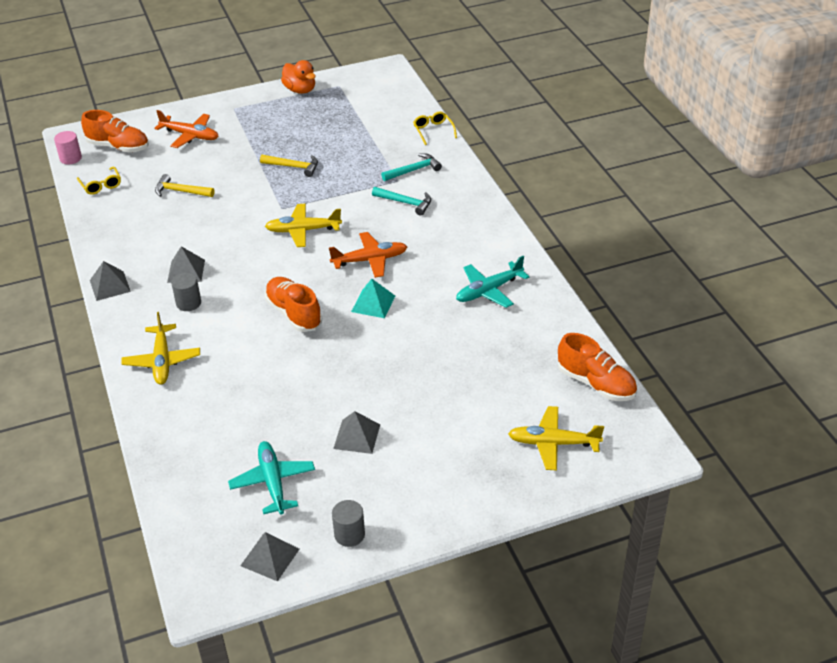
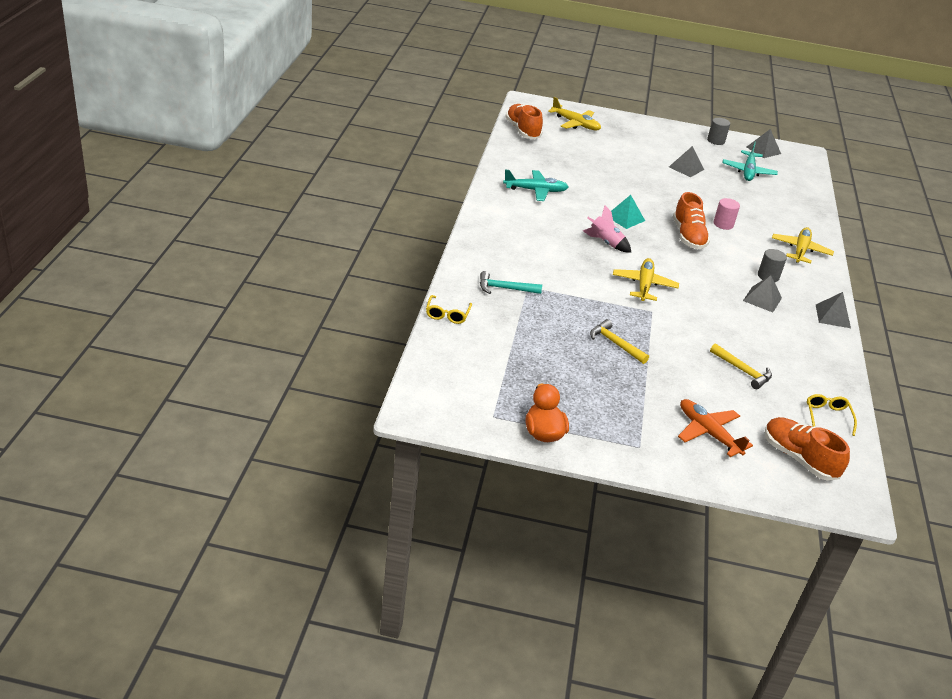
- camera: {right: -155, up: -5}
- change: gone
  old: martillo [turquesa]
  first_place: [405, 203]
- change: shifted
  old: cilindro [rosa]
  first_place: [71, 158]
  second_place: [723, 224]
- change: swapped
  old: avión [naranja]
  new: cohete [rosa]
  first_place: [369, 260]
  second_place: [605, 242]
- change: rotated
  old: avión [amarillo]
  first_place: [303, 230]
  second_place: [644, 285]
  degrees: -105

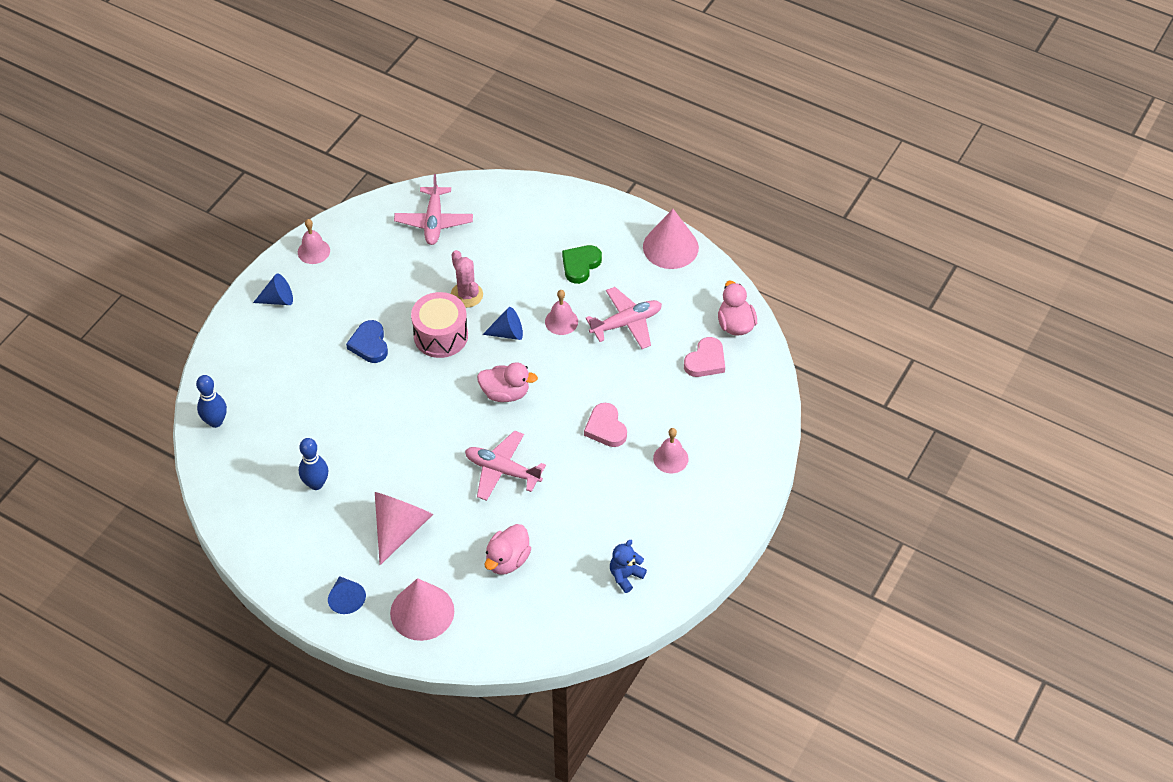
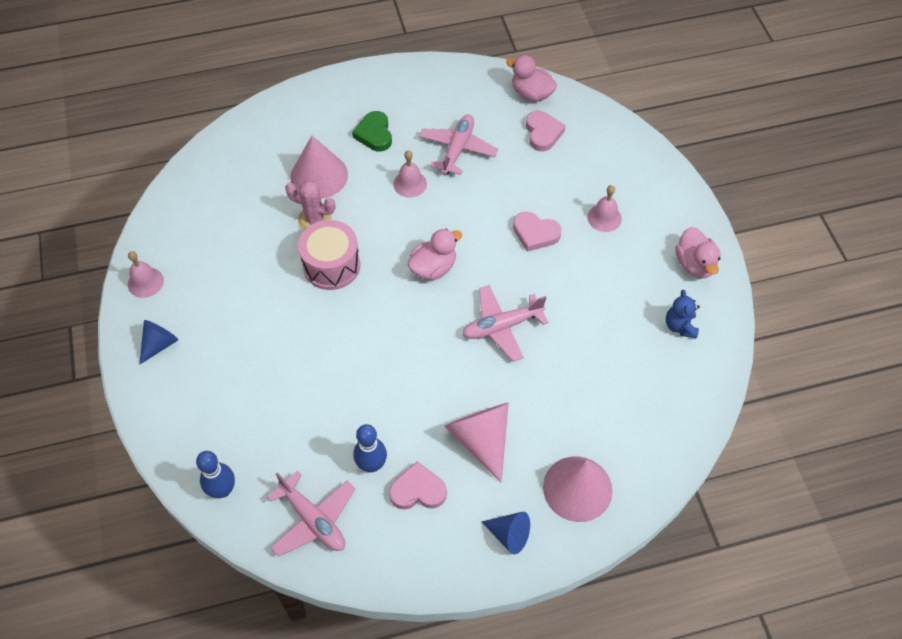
- camera: {right: -45, up: 5}
- change: gone
  old: corazón [azul]
  first_place: [369, 344]
- change: gone
  old: cono [azul]
  first_place: [508, 333]
- change: new
  new: corazón [rosa]
  second_place: [418, 490]
- change: shifted
  old: avión [rosa]
  first_place: [434, 222]
  second_place: [313, 520]
- change: shifted
  old: pato [rosa]
  first_place: [507, 560]
  second_place: [694, 264]
- change: shifted
  old: cono [rosa]
  first_place: [670, 247]
  second_place: [319, 175]

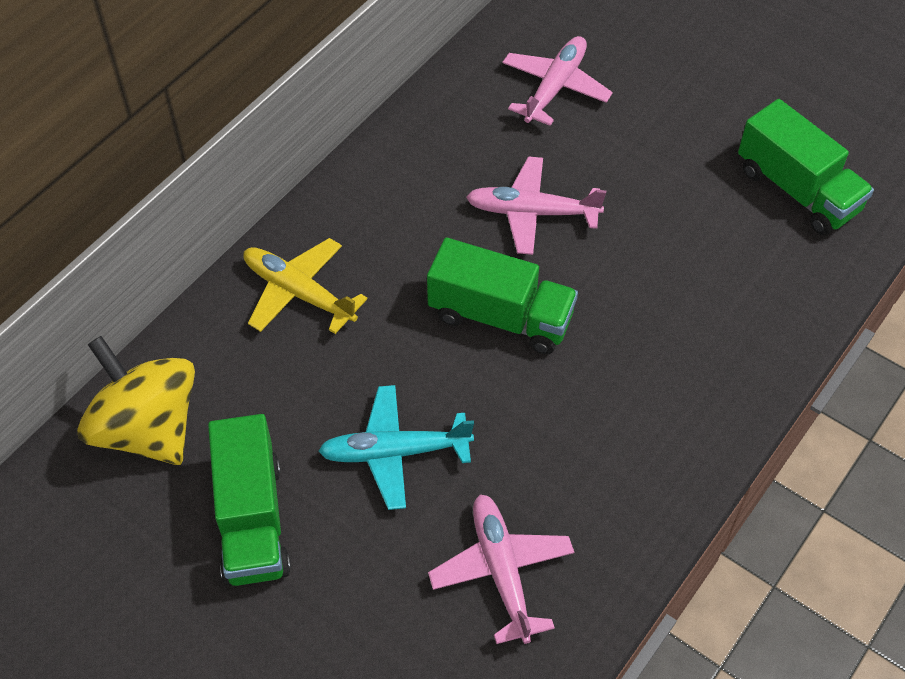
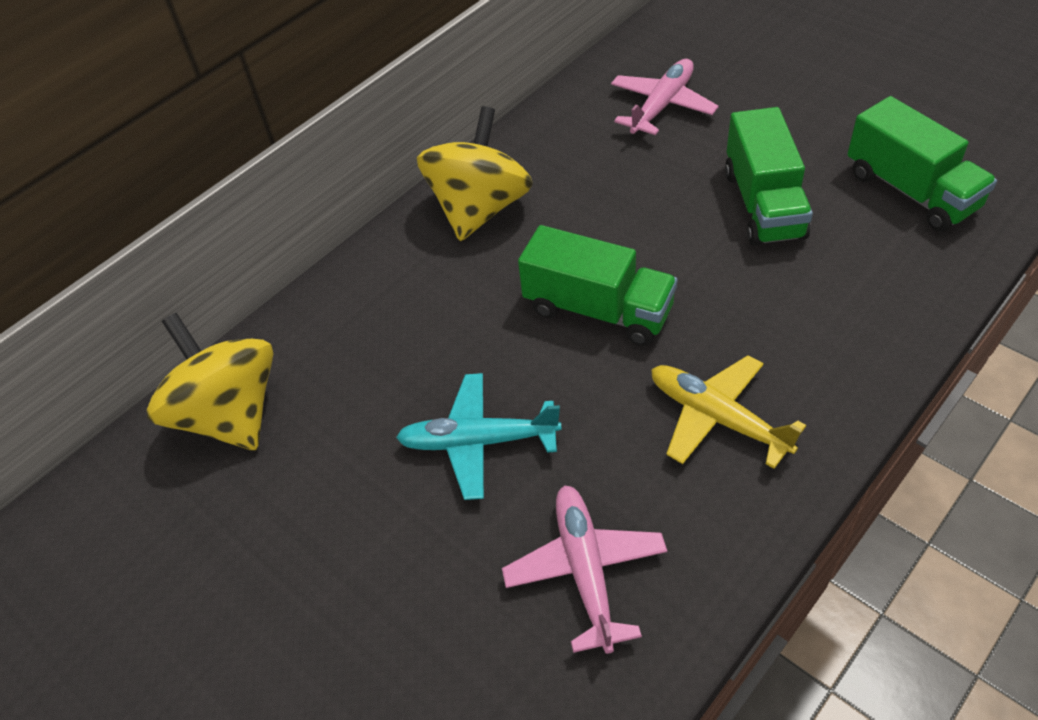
- camera: {right: 10, up: -5}
- change: gone
  old: avión [rosa]
  first_place: [532, 213]
- change: new
  new: peonza [amarillo]
  second_place: [479, 208]
- change: shifted
  old: camión [verde]
  first_place: [252, 520]
  second_place: [763, 204]
- change: shifted
  old: avión [amarillo]
  first_place: [299, 293]
  second_place: [718, 418]

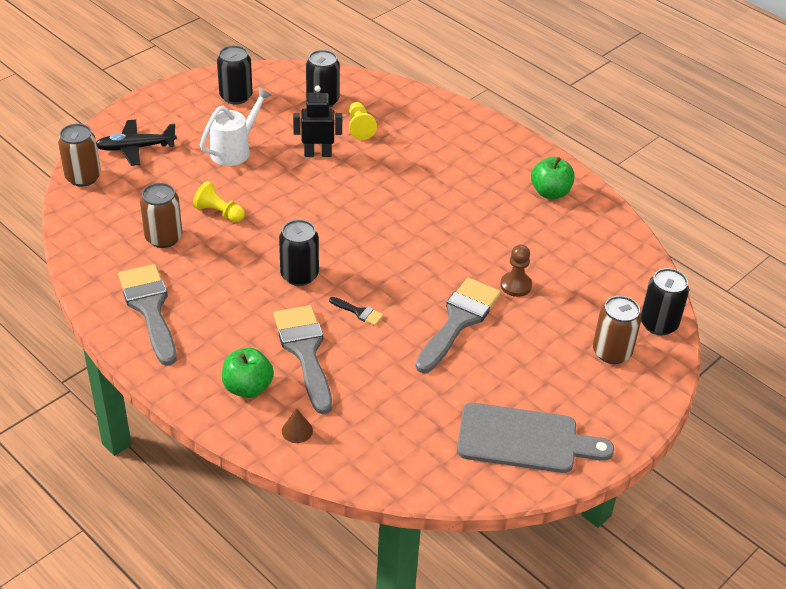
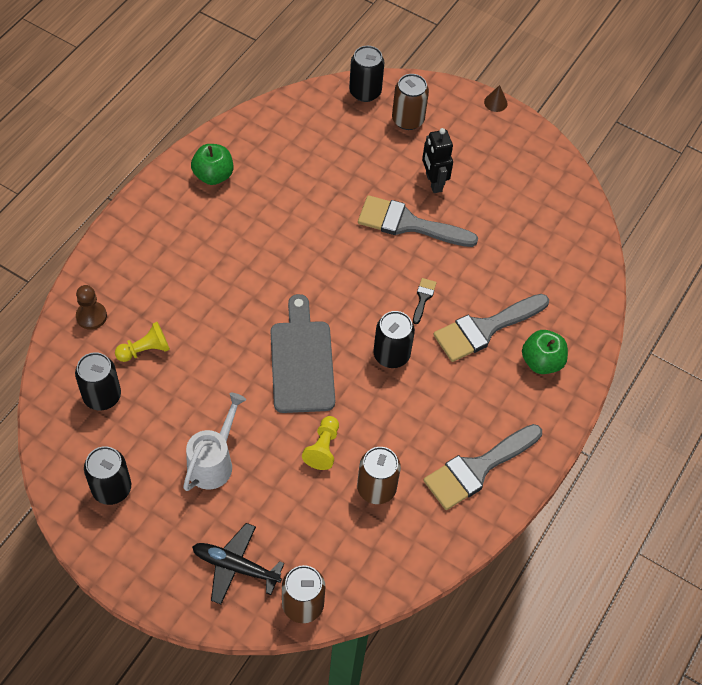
- camera: {right: -105, up: 15}
- change: shifted
  old: cono [marrón]
  first_place: [297, 430]
  second_place: [495, 102]
- change: shifted
  old: robot [negro]
  first_place: [318, 153]
  second_place: [433, 182]
- change: shifted
  old: tabla de cortar [gris]
  first_place: [524, 439]
  second_place: [301, 361]
- change: shifted
  old: peón [marrón]
  first_place: [515, 285]
  second_place: [91, 316]
- change: rotated
  old: avión [negro]
  first_place: [136, 148]
  second_place: [236, 566]
  degrees: 135
- change: rotated
  old: regadera [blanco]
  first_place: [235, 150]
  second_place: [214, 461]
  degrees: 90

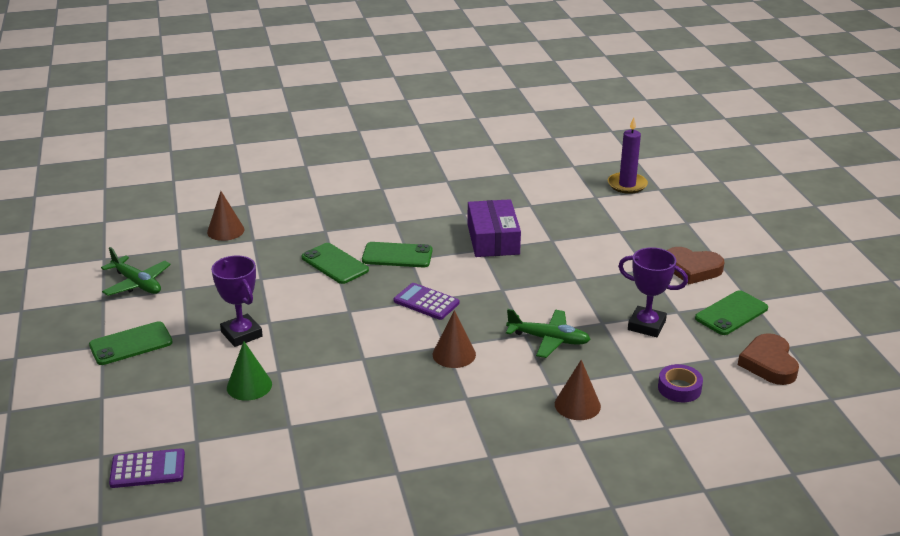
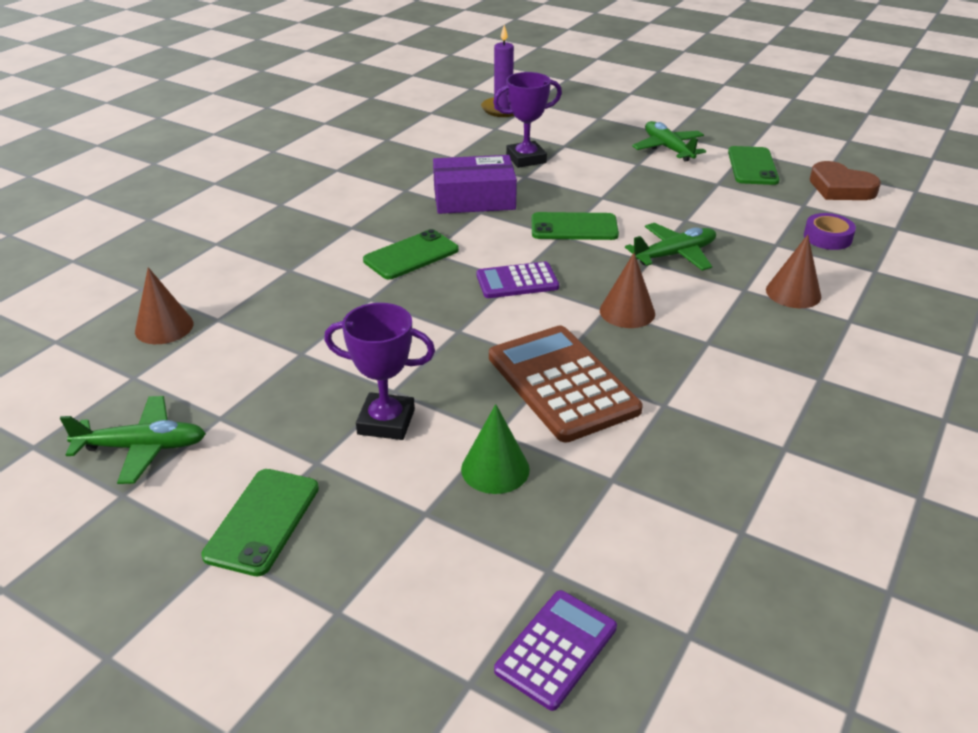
- camera: {right: -45, up: 5}
- change: new
  new: calculadora [marrón]
  second_place: [562, 383]
- change: shifted
  old: móvil [verde]
  first_place: [335, 264]
  second_place: [574, 227]
- change: shifted
  old: trofeo [morado]
  first_place: [646, 325]
  second_place: [526, 159]
- change: swapped
  old: corazón [marrón]
  new: avión [verde]
  first_place: [692, 269]
  second_place: [668, 148]
- change: rotated
  old: caja [morado]
  first_place: [493, 239]
  second_place: [474, 199]
  degrees: -45

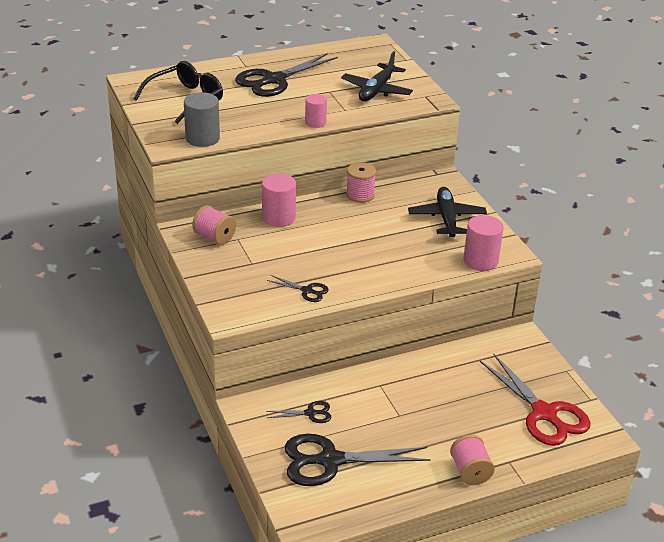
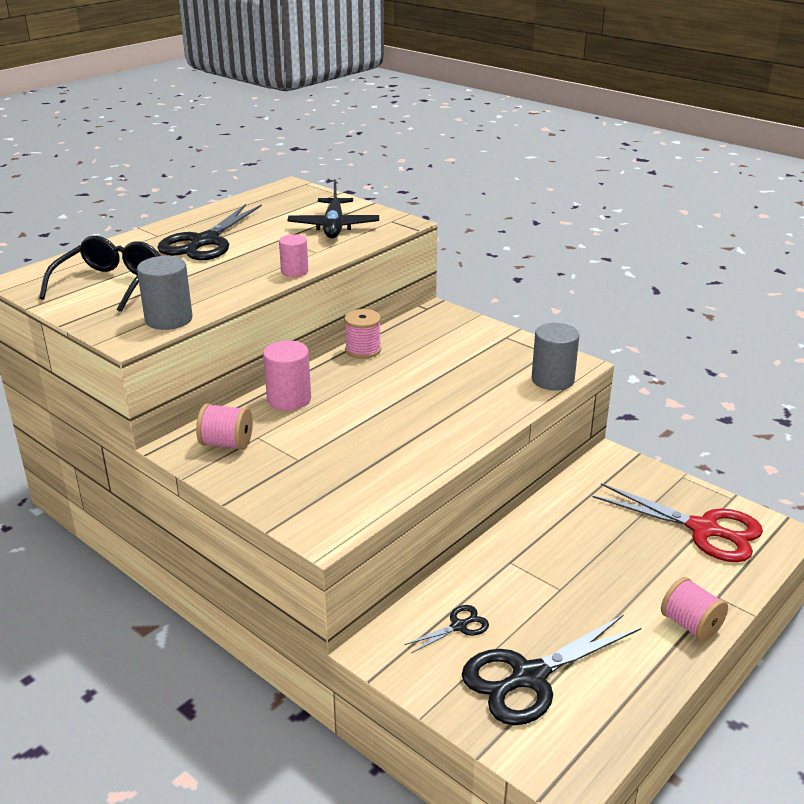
- camera: {right: -25, up: -5}
- change: gone
  old: tijeras [negro]
  first_place: [307, 291]
- change: gone
  old: avión [negro]
  first_place: [446, 218]
- change: repainted
  old: cilindro [rosa]
  new: cilindro [gris]
  first_place: [480, 261]
  second_place: [552, 380]

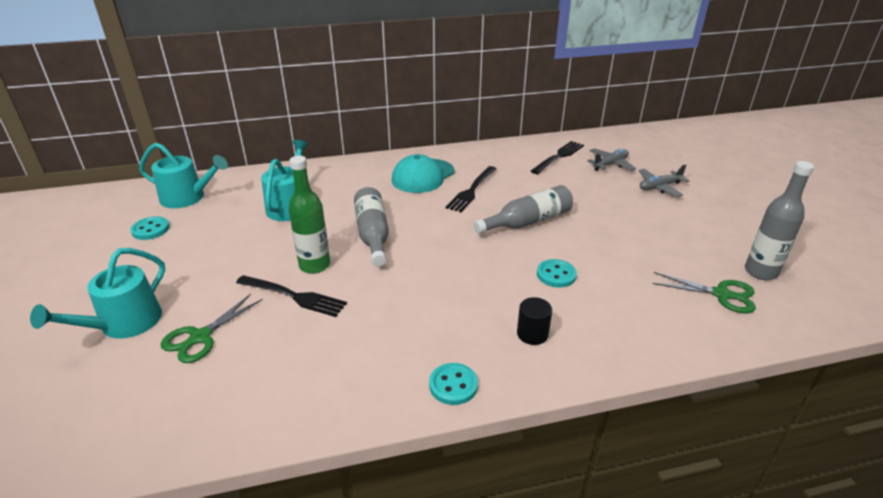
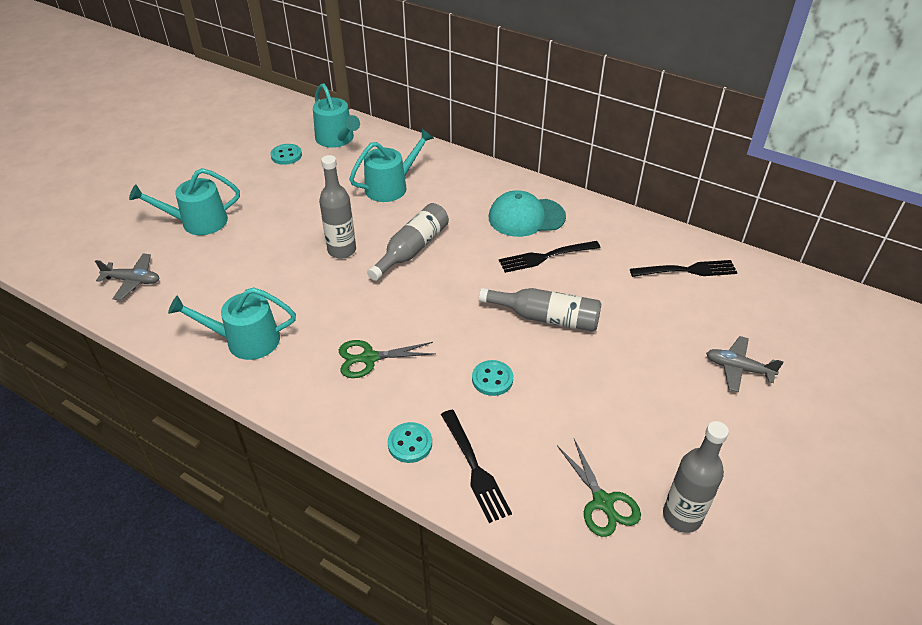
- camera: {right: 45, up: 10}
- change: gone
  old: cilindro [negro]
  first_place: [532, 334]
- change: new
  new: regadera [turquesa]
  second_place: [246, 340]
- change: shifted
  old: tijeras [verde]
  first_place: [200, 337]
  second_place: [369, 358]
- change: shifted
  old: tenedor [negro]
  first_place: [294, 296]
  second_place: [474, 468]
- change: shifted
  old: botón [turquesa]
  first_place: [453, 385]
  second_place: [410, 444]
- change: shifted
  old: avión [gris]
  first_place: [610, 164]
  second_place: [133, 281]
- change: repainted
  old: botella [verde]
  new: botella [gris]
  first_place: [314, 265]
  second_place: [342, 250]

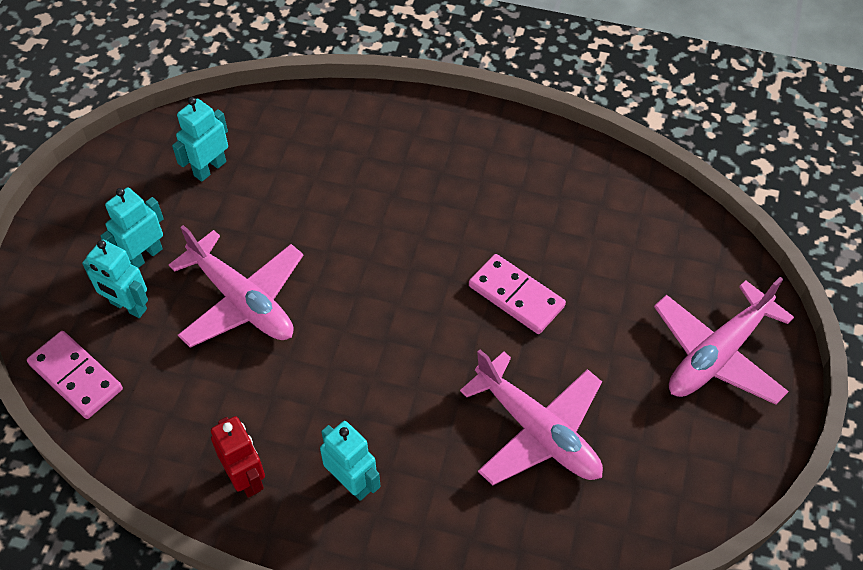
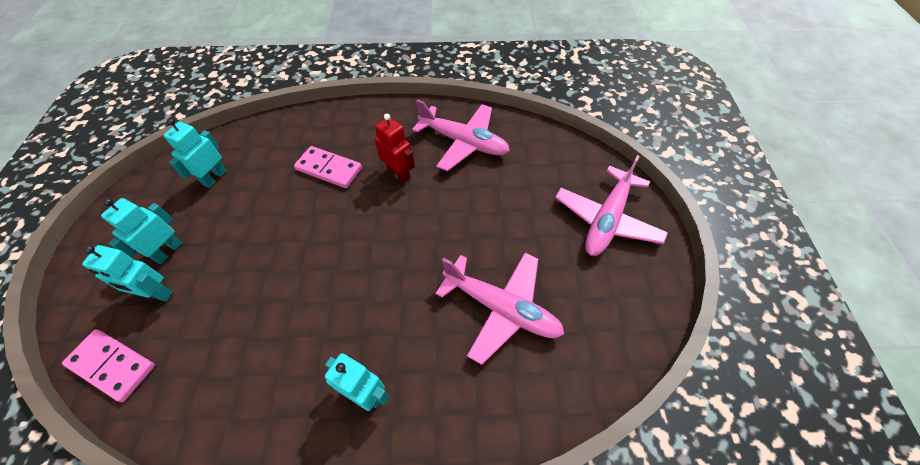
- camera: {right: -15, up: 0}
- change: shifted
  old: avión [rosa]
  first_place: [242, 301]
  second_place: [464, 142]
- change: shifted
  old: robot [rojo]
  first_place: [246, 478]
  second_place: [399, 173]
- change: shifted
  old: ficha de dominó [rosa]
  first_place: [516, 296]
  second_place: [329, 169]

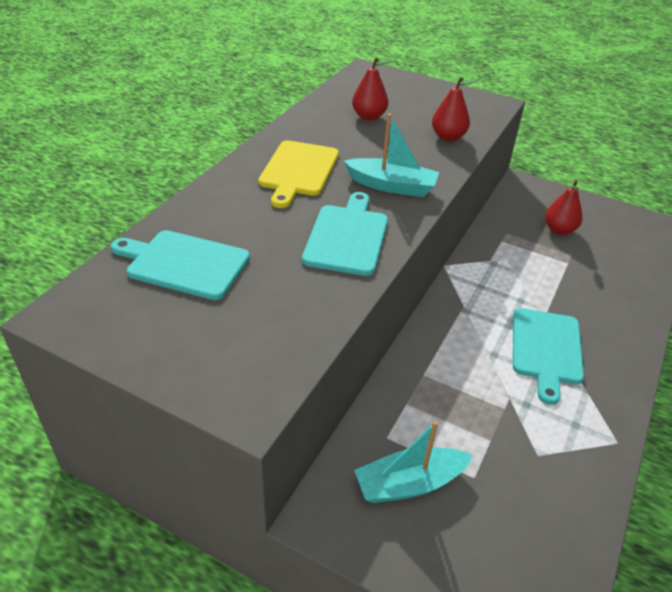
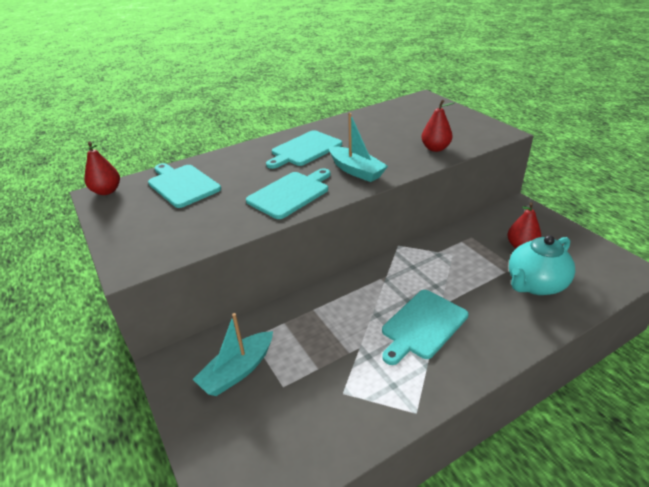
- camera: {right: 35, up: -5}
- change: new
  new: tetera [turquesa]
  second_place: [535, 285]
- change: shifted
  old: pera [rojo]
  first_place: [369, 116]
  second_place: [107, 191]
- change: repainted
  old: tabla de cortar [amarillo]
  new: tabla de cortar [turquesa]
  first_place: [298, 171]
  second_place: [304, 149]
- change: rotated
  old: barco [turquesa]
  first_place: [410, 483]
  second_place: [238, 371]
  degrees: -60

